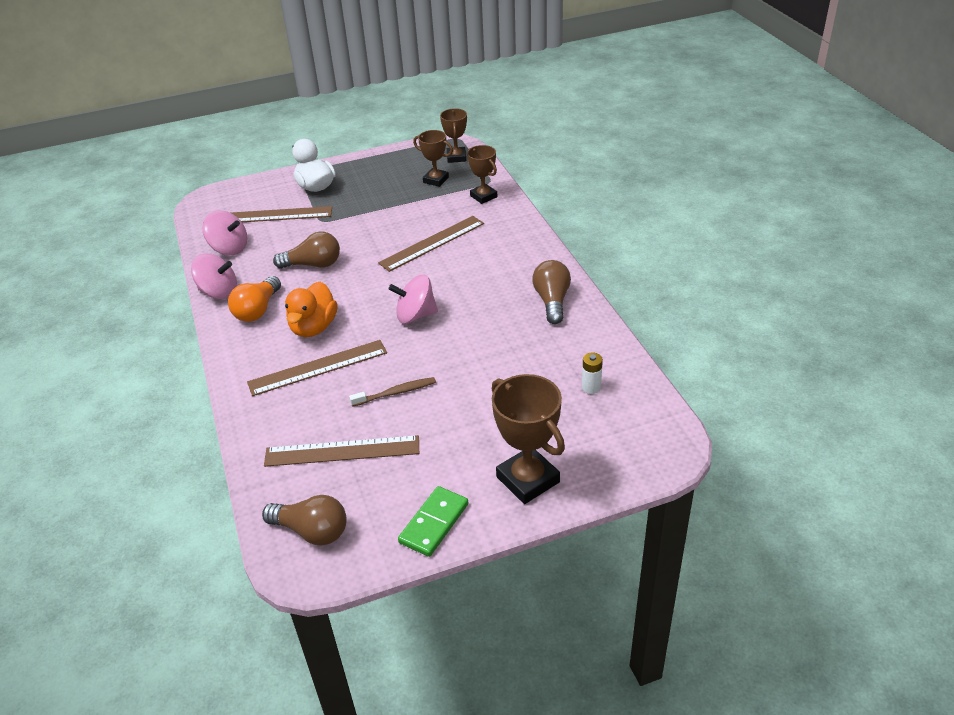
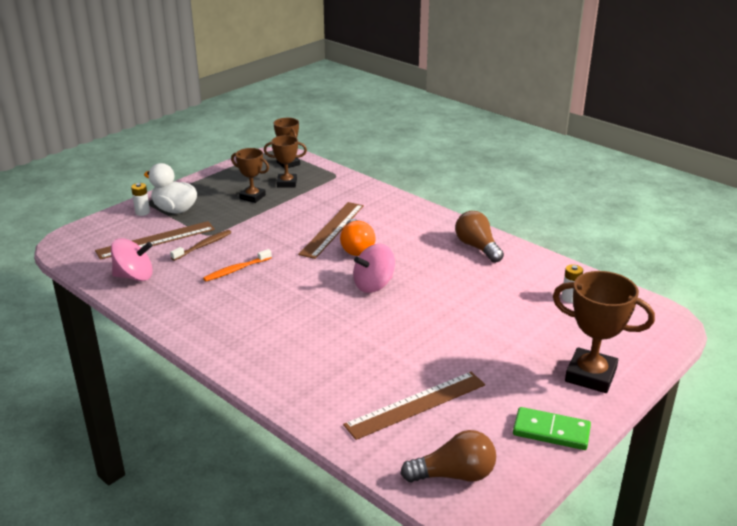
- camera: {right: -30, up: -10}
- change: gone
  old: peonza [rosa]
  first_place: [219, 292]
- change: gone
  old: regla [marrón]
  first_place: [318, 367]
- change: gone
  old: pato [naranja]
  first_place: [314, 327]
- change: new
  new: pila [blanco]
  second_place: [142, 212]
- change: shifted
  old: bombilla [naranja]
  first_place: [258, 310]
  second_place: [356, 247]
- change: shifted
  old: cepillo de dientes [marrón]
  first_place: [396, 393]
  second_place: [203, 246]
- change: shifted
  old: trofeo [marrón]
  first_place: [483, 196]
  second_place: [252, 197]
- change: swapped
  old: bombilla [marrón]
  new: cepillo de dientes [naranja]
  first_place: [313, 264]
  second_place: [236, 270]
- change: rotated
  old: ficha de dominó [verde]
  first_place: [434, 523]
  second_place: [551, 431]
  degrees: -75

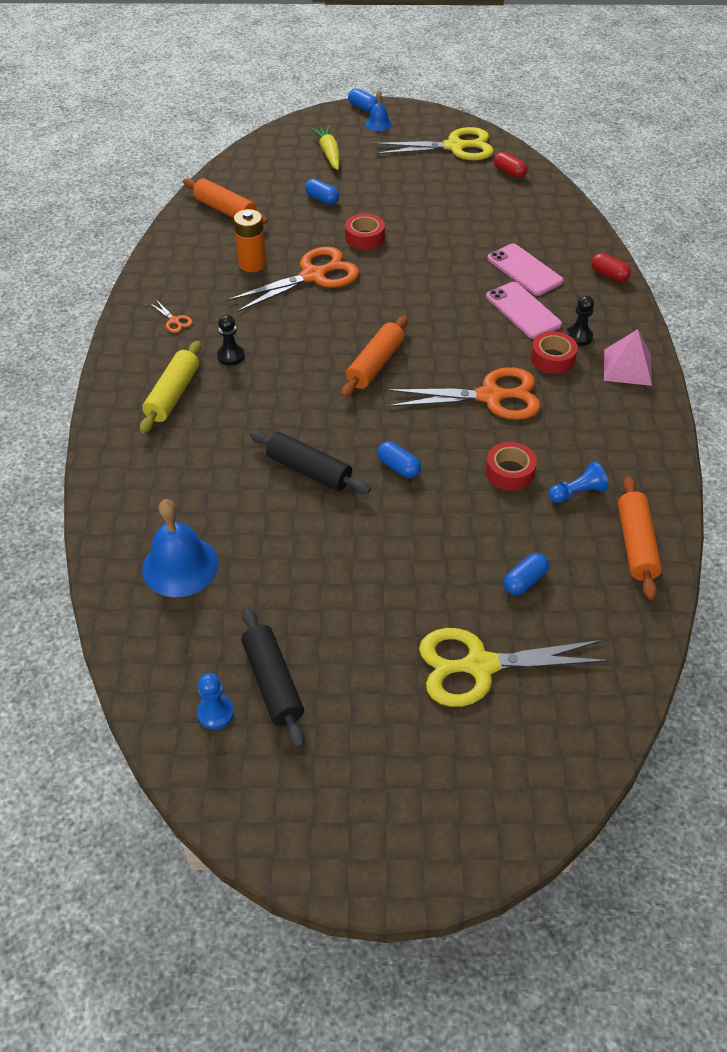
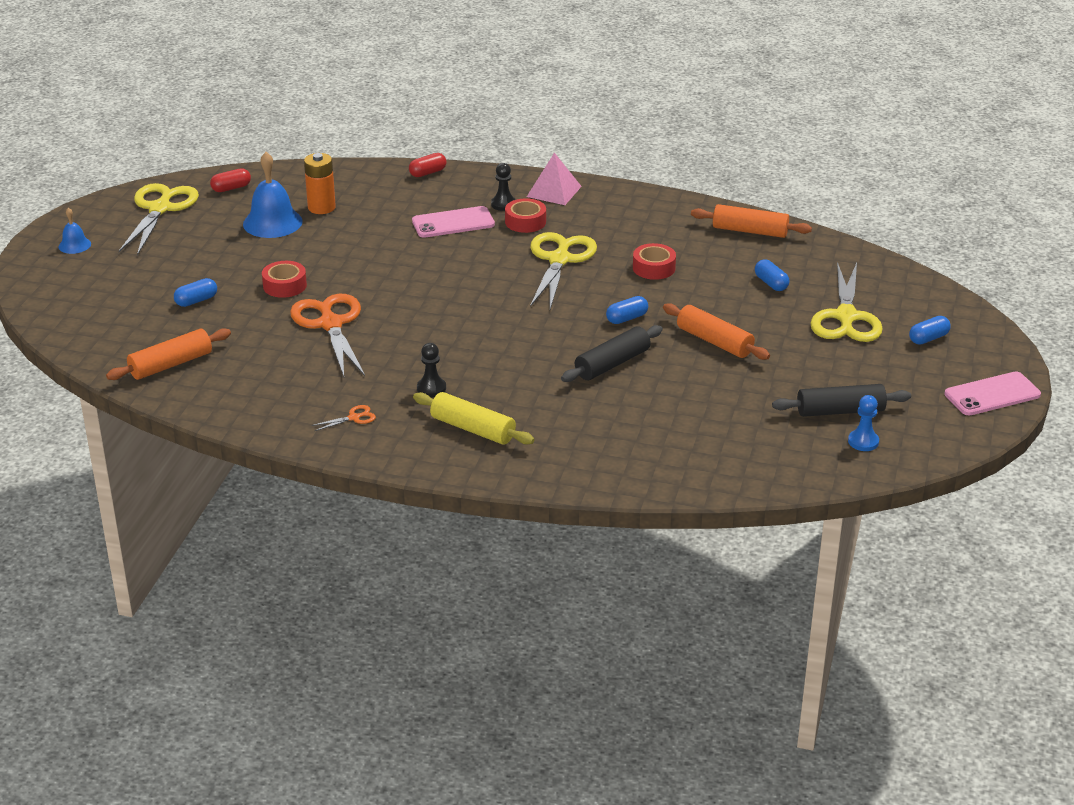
- camera: {right: -75, up: -15}
- change: gone
  old: zanahoria [amarillo]
  first_place: [329, 153]
- change: gone
  old: peón [azul]
  first_place: [577, 492]
- change: shifted
  old: campana [azul]
  first_place: [180, 566]
  second_place: [272, 222]
- change: shifted
  old: pila [naranja]
  first_place: [252, 264]
  second_place: [321, 207]
- change: shifted
  old: rodillo [naranja]
  first_place: [375, 364]
  second_place: [714, 342]
- change: shifted
  old: cápsula [azul]
  first_place: [363, 108]
  second_place: [928, 338]
- change: shifted
  old: móvil [rosa]
  first_place: [524, 270]
  second_place: [992, 394]
- change: repainted
  old: tijeras [naranja]
  new: tijeras [amarillo]
  first_place: [490, 396]
  second_place: [559, 260]

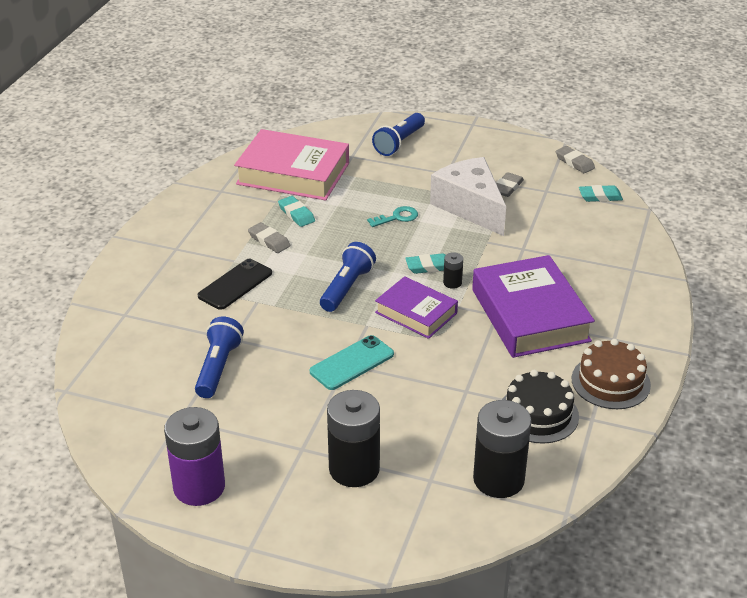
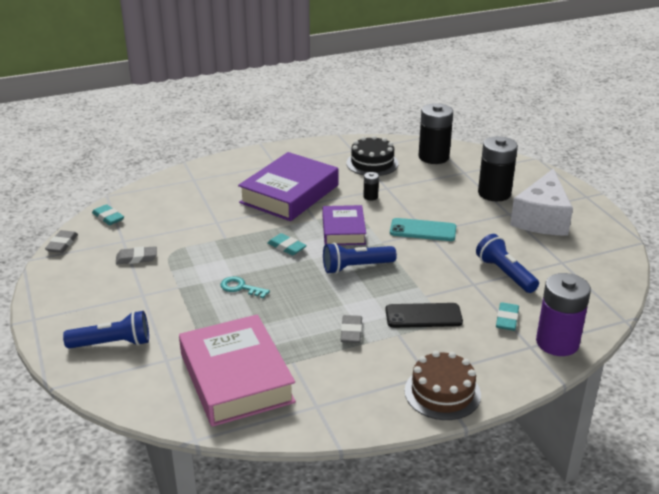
- camera: {right: -130, up: -5}
- change: shifted
  old: pila [morado]
  first_place: [199, 487]
  second_place: [557, 343]
- change: shifted
  old: goma de borrar [turquesa]
  first_place: [296, 214]
  second_place: [507, 319]
- change: shifted
  old: queso [blanco]
  first_place: [470, 207]
  second_place: [542, 218]
- change: shifted
  old: pila [negro]
  first_place: [452, 283]
  second_place: [370, 197]
- change: shifted
  old: tarta [marrón]
  first_place: [610, 382]
  second_place: [442, 393]
- change: rotated
  old: lámpara de mano [azul]
  first_place: [218, 367]
  second_place: [505, 274]
  degrees: 90

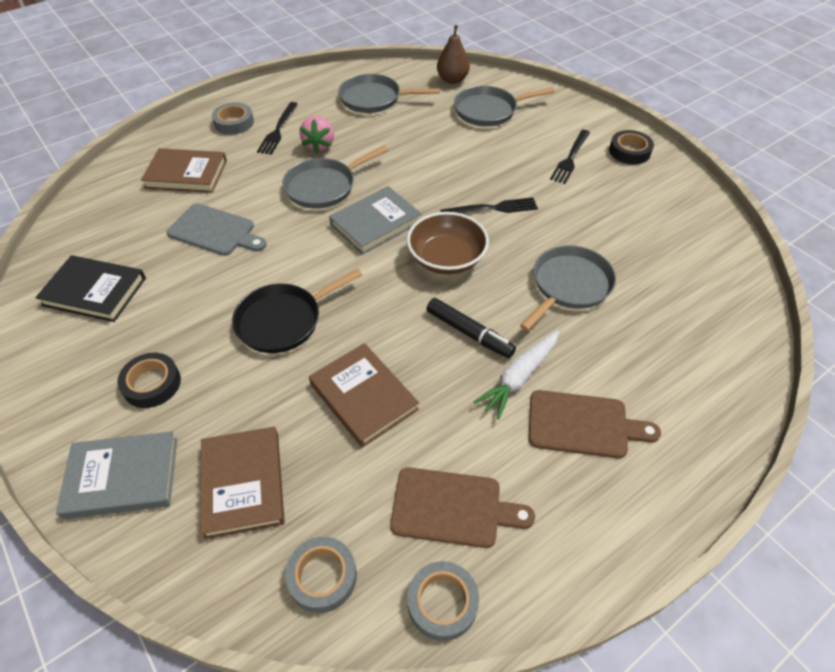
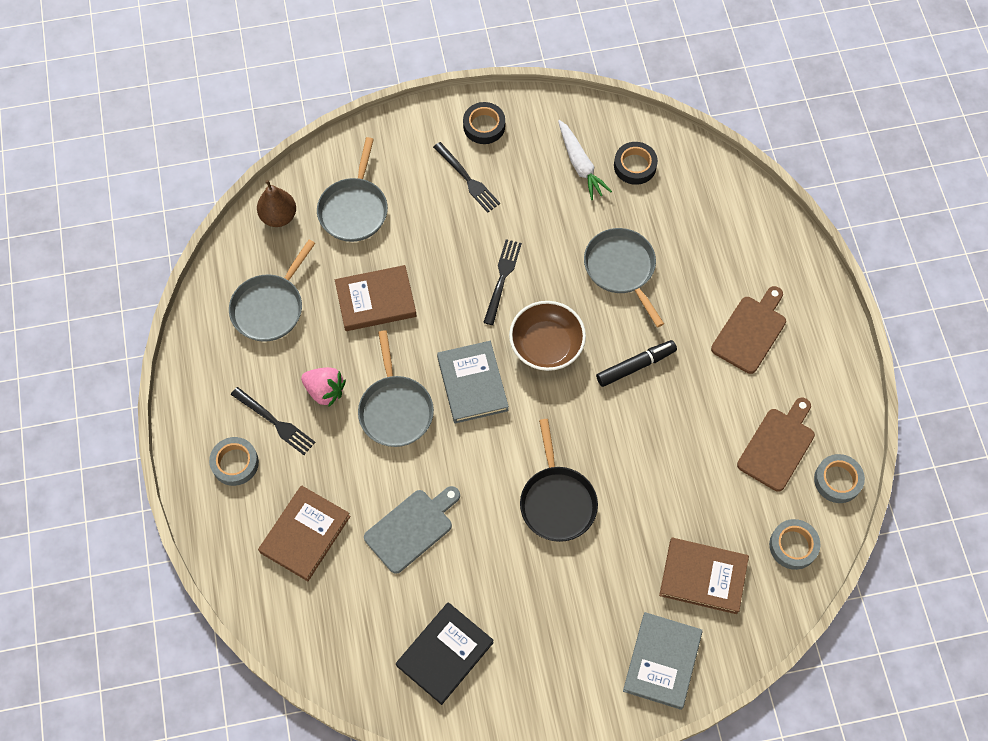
- camera: {right: -65, up: 15}
- change: shifted
  old: cinta adhesiva [negro]
  first_place: [152, 384]
  second_place: [635, 166]
- change: shifted
  old: libro [marrón]
  first_place: [363, 397]
  second_place: [376, 300]
- change: shifted
  old: zanahoria [blanco]
  first_place: [519, 377]
  second_place: [580, 165]

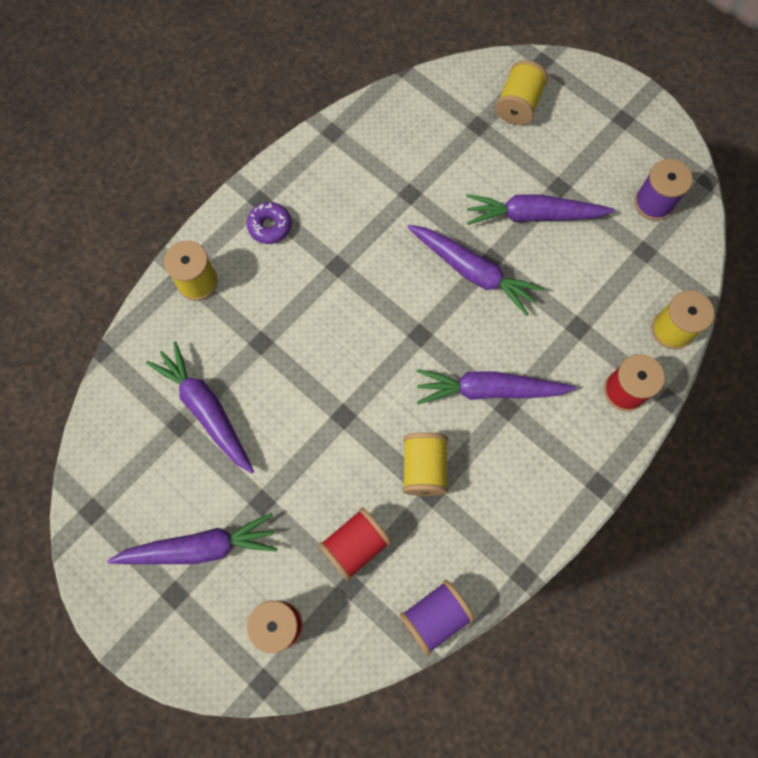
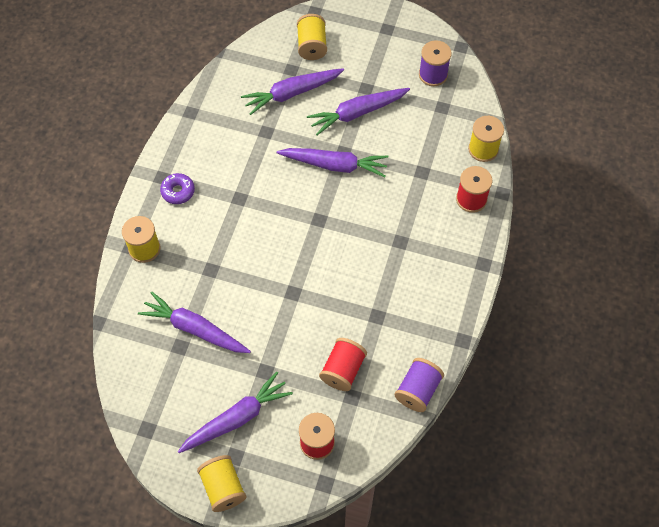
- camera: {right: -25, up: -10}
- change: shifted
  old: carrete [amarillo]
  first_place: [424, 468]
  second_place: [223, 488]
- change: shifted
  old: zanahoria [morado]
  first_place: [489, 390]
  second_place: [292, 93]

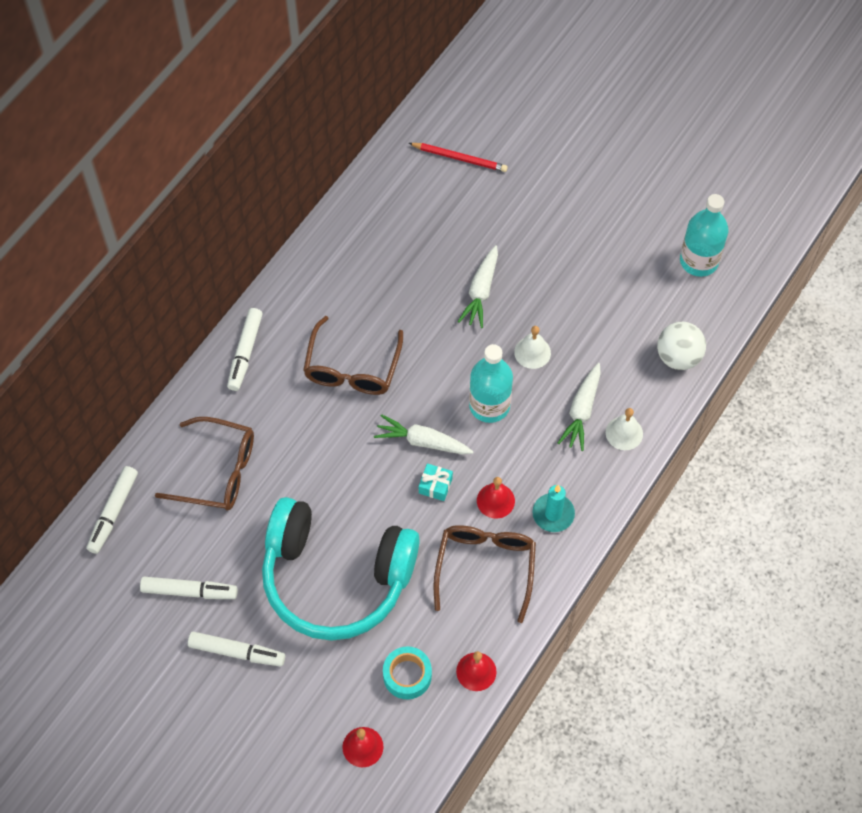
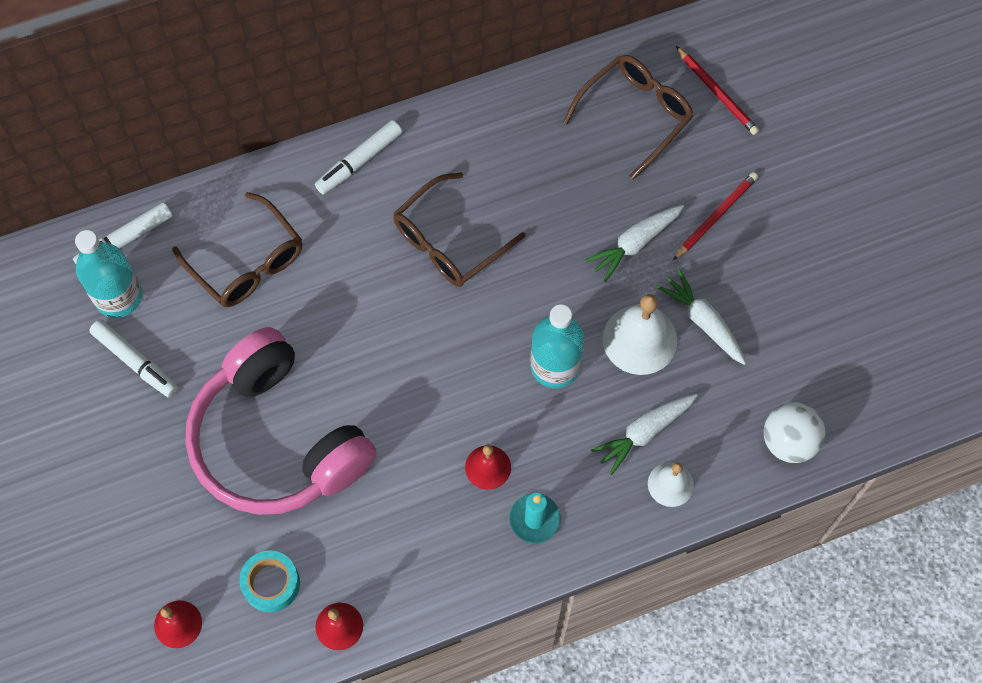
- camera: {right: 35, up: 5}
- change: gone
  old: rotulador [blanco]
  first_place: [237, 652]
- change: gone
  old: regalo [turquesa]
  first_place: [435, 485]
- change: new
  new: lápiz [rojo]
  second_place: [715, 216]
- change: shifted
  old: zanahoria [blanco]
  first_place: [422, 441]
  second_place: [703, 321]
- change: shifted
  old: gafas [marrón]
  first_place: [485, 567]
  second_place: [635, 115]
- change: shifted
  old: botella [turquesa]
  first_place: [699, 261]
  second_place: [118, 296]
- change: repainted
  old: auriculares [turquesa]
  new: auriculares [rosa]
  first_place: [336, 577]
  second_place: [278, 440]
- change: scaled
  old: campana [blanco]
  first_place: [532, 352]
  second_place: [639, 339]
  factor: 1.68

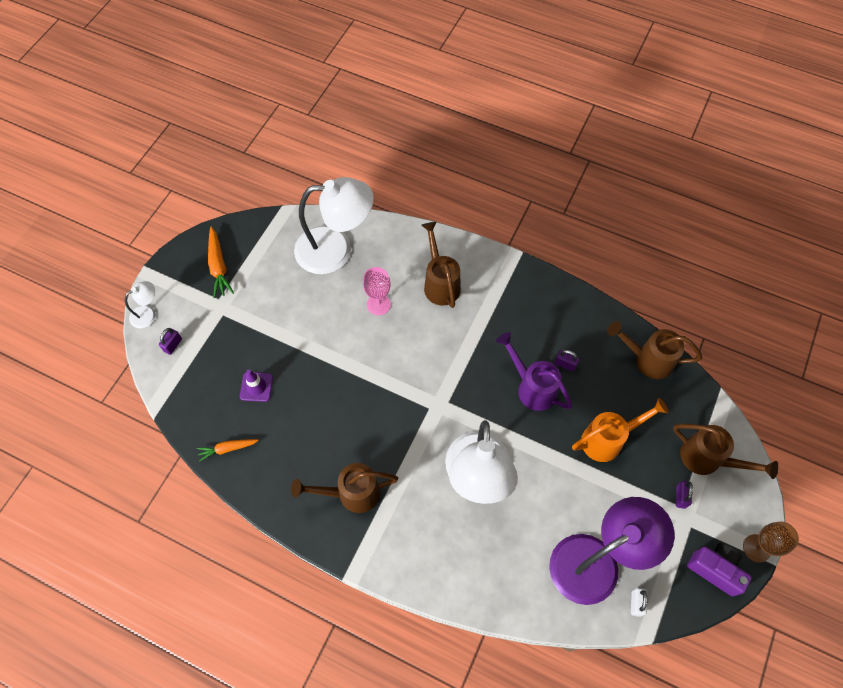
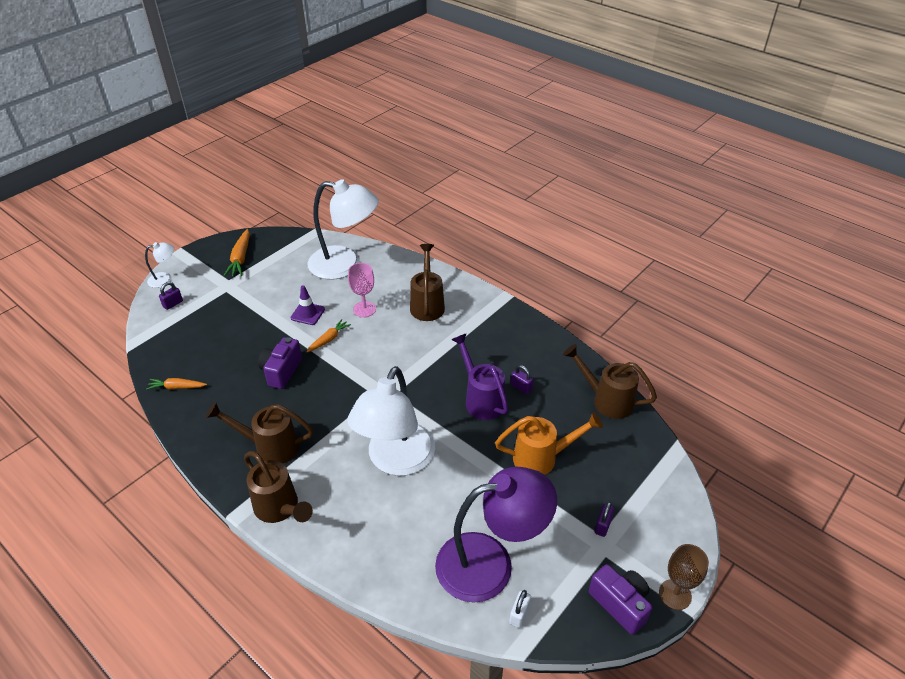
- camera: {right: 15, up: -20}
- change: new
  new: cámara [morado]
  second_place: [281, 371]
- change: new
  new: zanahoria [naranja]
  second_place: [329, 339]
- change: shifted
  old: cono de tráfico [morado]
  first_place: [256, 387]
  second_place: [307, 313]
- change: shifted
  old: regadera [marrón]
  first_place: [707, 459]
  second_place: [280, 508]

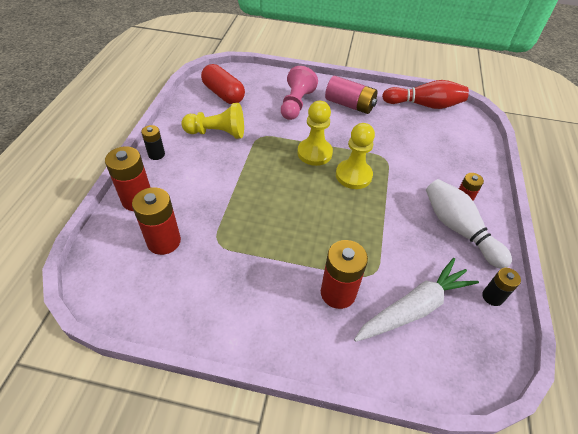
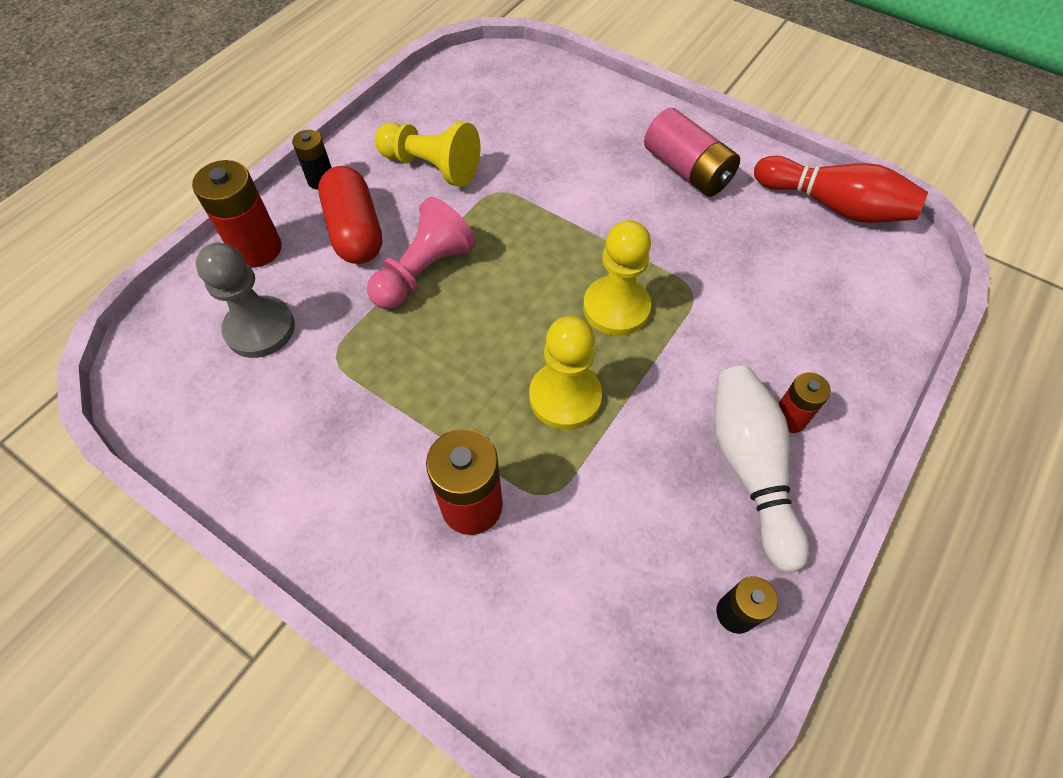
- camera: {right: 25, up: 10}
- change: gone
  old: zanahoria [blanco]
  first_place: [414, 308]
- change: shifted
  old: cápsula [rojo]
  first_place: [223, 94]
  second_place: [355, 231]
- change: shifted
  old: peón [rosa]
  first_place: [296, 104]
  second_place: [424, 272]
- change: shifted
  old: peón [amarillo]
  first_place: [314, 153]
  second_place: [565, 397]
- change: swapped
  old: pila [rojo]
  new: peón [gris]
  first_place: [164, 241]
  second_place: [260, 329]

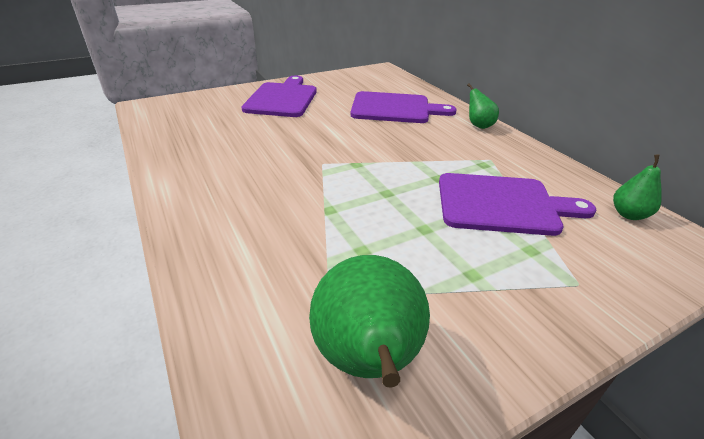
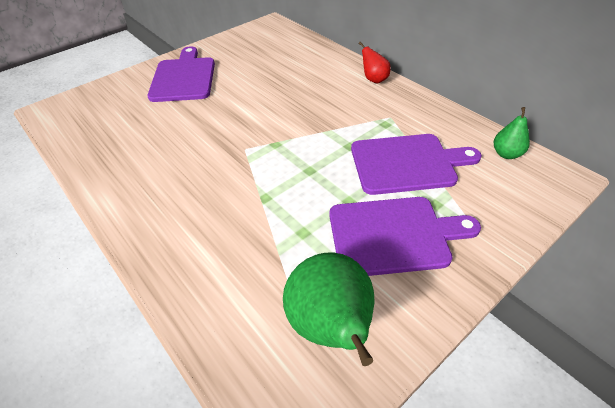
- camera: {right: -10, up: 10}
- change: shifted
  old: tabla de cortar [morado]
  first_place: [394, 108]
  second_place: [393, 235]
- change: repainted
  old: pera [verde]
  new: pera [rojo]
  first_place: [478, 125]
  second_place: [374, 79]

